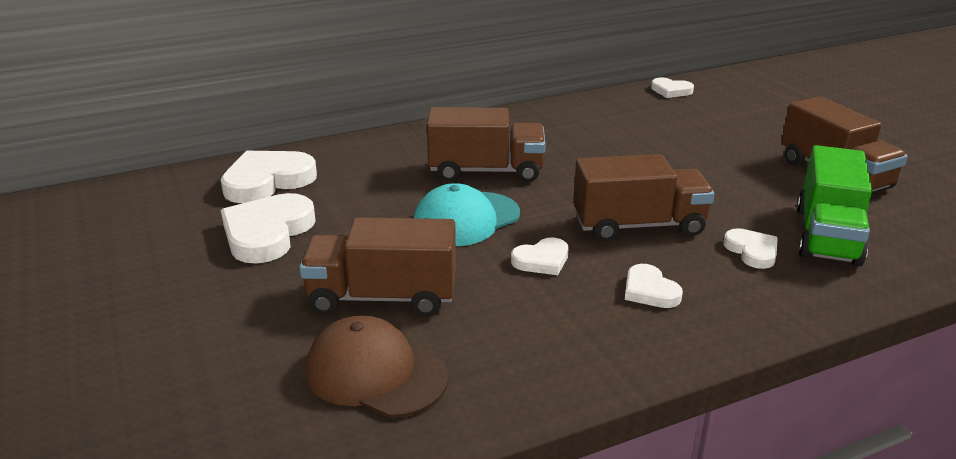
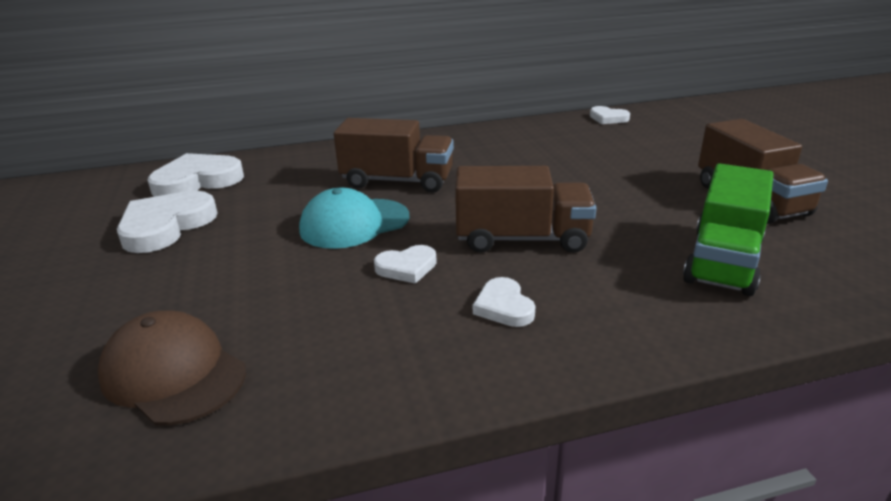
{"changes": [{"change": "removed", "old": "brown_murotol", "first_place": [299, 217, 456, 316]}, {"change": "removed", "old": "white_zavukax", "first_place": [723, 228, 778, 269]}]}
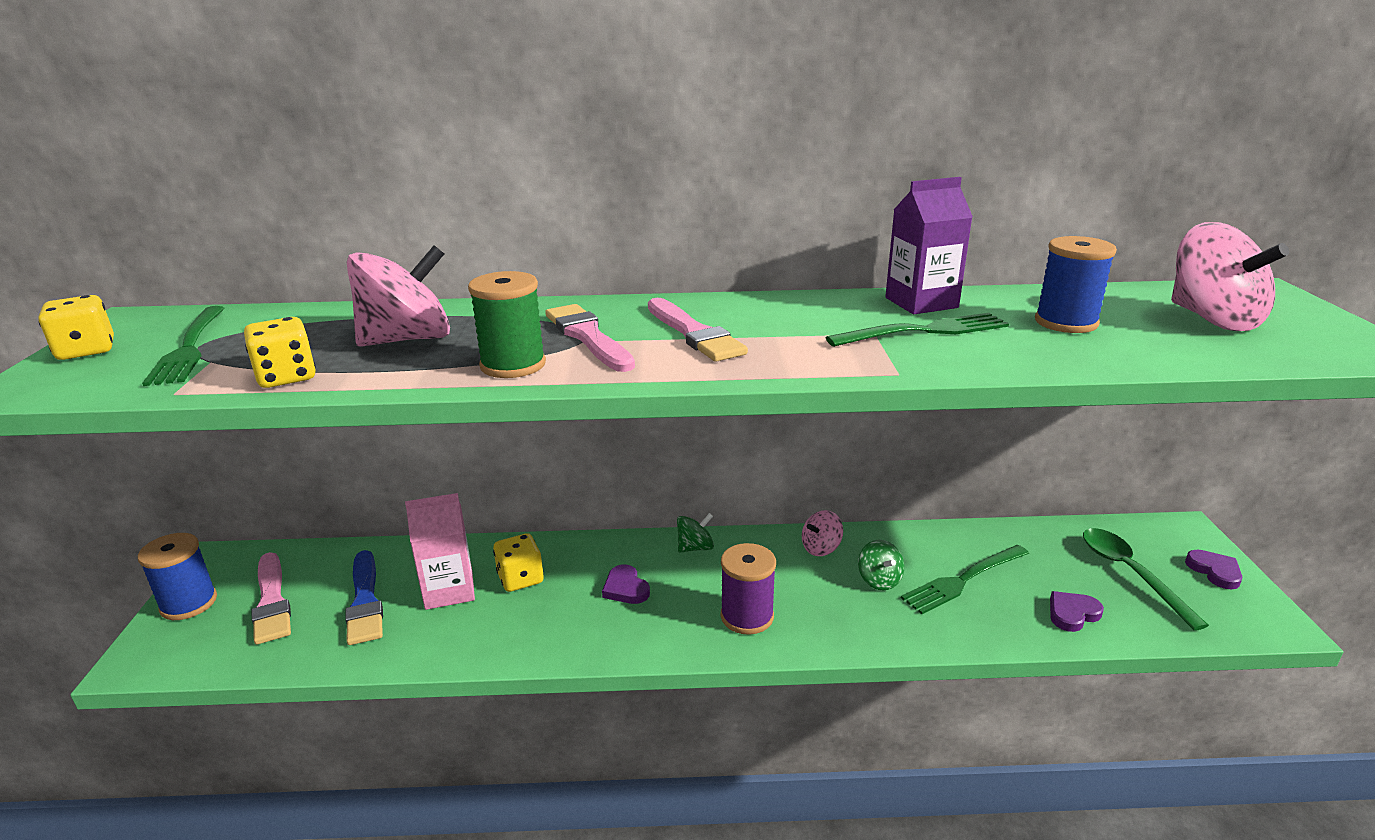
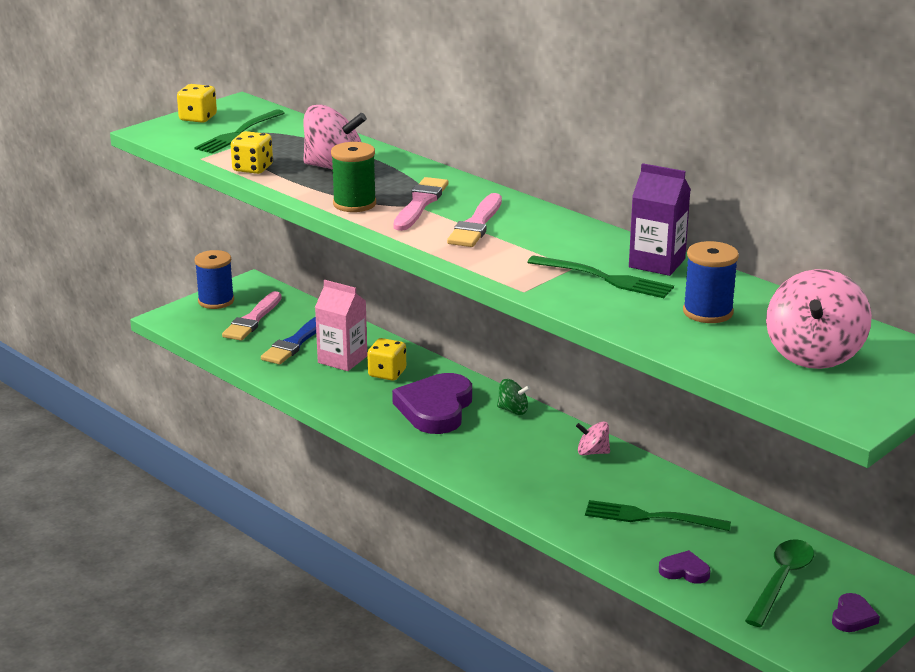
{"changes": [{"change": "resized", "old": "purple_zavukax", "first_place": [602, 564, 650, 604], "second_place": [392, 373, 472, 434], "factor": 2.15}, {"change": "removed", "old": "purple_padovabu", "first_place": [721, 543, 776, 635]}, {"change": "removed", "old": "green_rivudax", "first_place": [858, 540, 904, 590]}]}
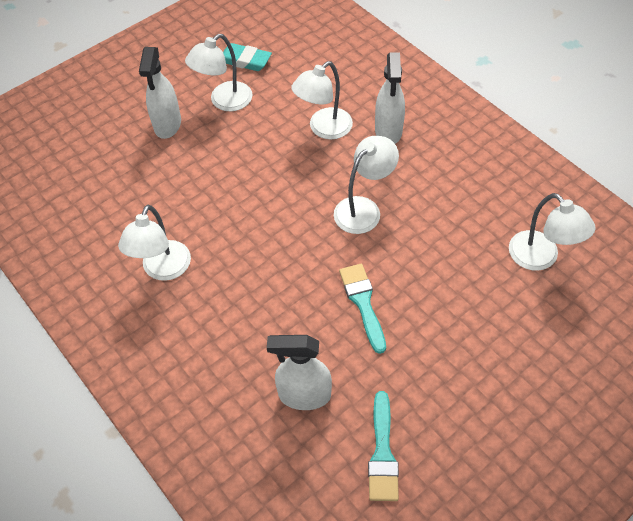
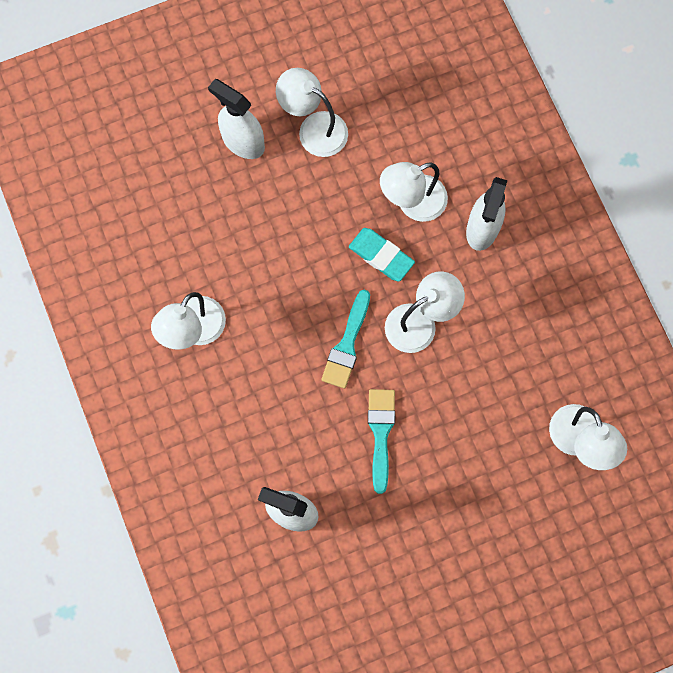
{"changes": [{"change": "turned", "old": "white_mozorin", "first_place": [139, 47, 181, 139], "second_place": [208, 79, 265, 159], "degrees": 105}, {"change": "turned", "old": "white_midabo", "first_place": [185, 34, 252, 111], "second_place": [276, 68, 348, 157], "degrees": 60}, {"change": "moved", "old": "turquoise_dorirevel", "first_place": [223, 43, 272, 71], "second_place": [349, 228, 415, 281]}, {"change": "moved", "old": "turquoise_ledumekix", "first_place": [368, 391, 399, 501], "second_place": [321, 290, 370, 389]}]}
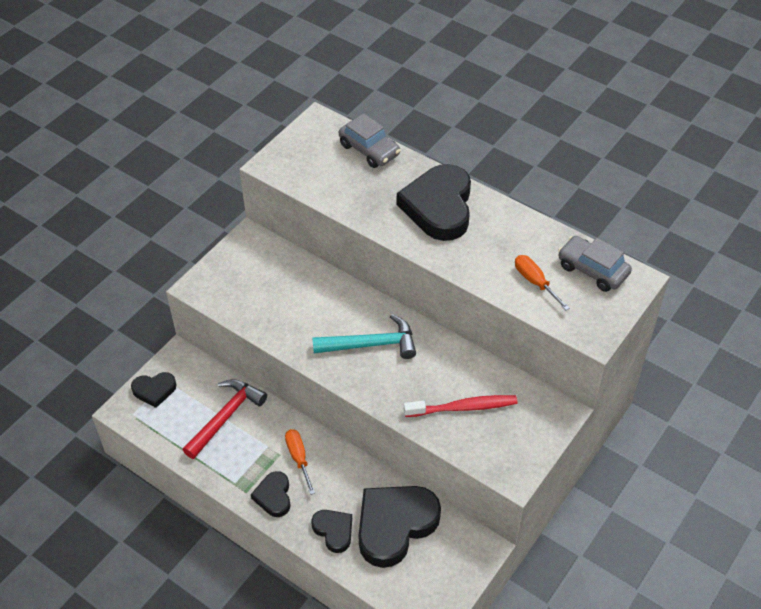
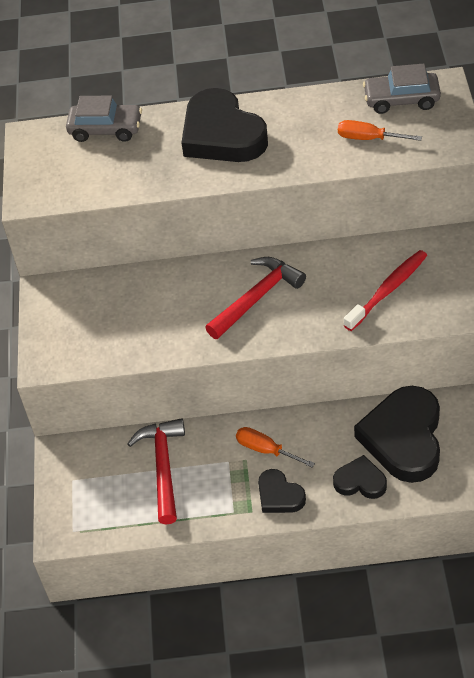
{"changes": [{"change": "removed", "old": "black_zavukax", "first_place": [131, 372, 176, 408]}, {"change": "recoloured", "old": "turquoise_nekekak", "new": "red_nekekak", "first_place": [312, 314, 416, 359], "second_place": [205, 257, 306, 339]}]}
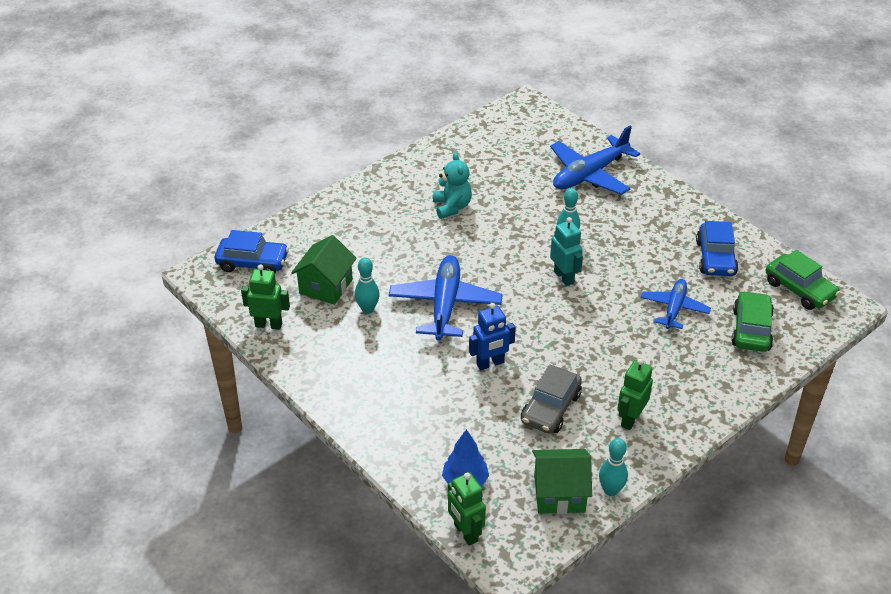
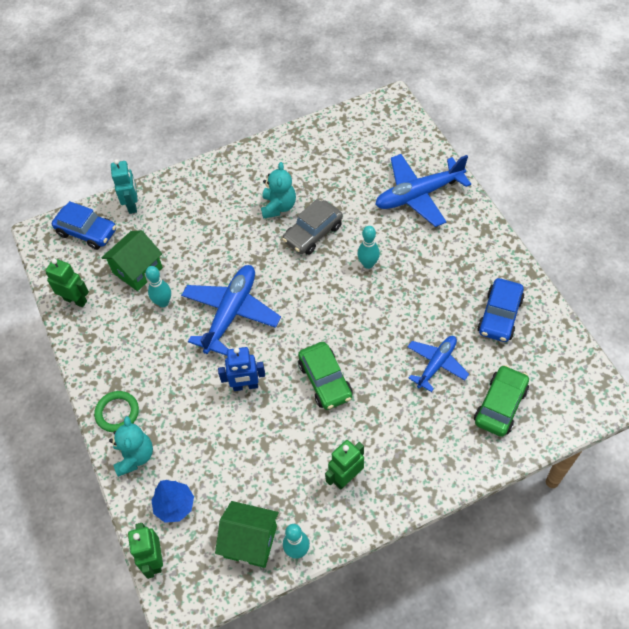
{"changes": [{"change": "moved", "old": "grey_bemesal", "first_place": [521, 364, 582, 434], "second_place": [282, 199, 343, 255]}, {"change": "moved", "old": "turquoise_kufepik", "first_place": [550, 217, 583, 286], "second_place": [111, 159, 138, 214]}, {"change": "moved", "old": "green_bemesal", "first_place": [766, 250, 840, 310], "second_place": [298, 342, 353, 410]}, {"change": "added", "new": "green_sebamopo", "second_place": [94, 391, 139, 432]}, {"change": "added", "new": "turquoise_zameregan", "second_place": [109, 416, 153, 477]}]}
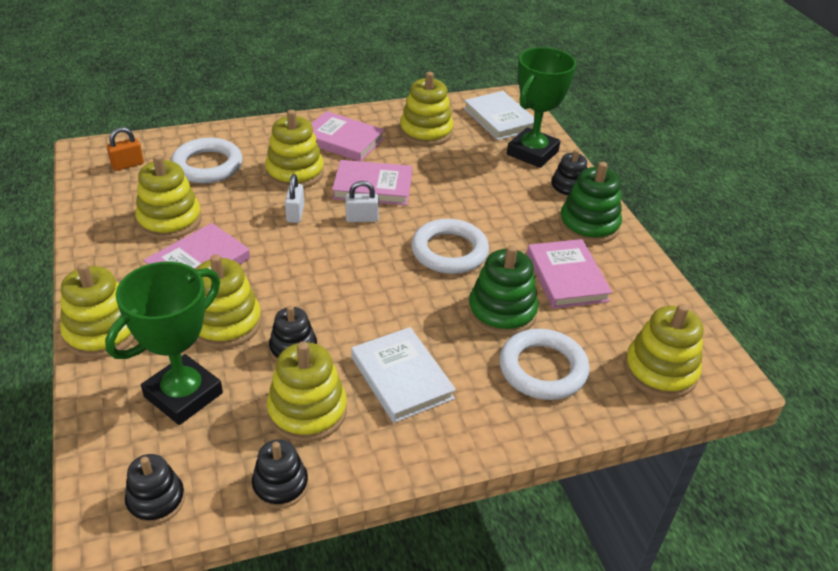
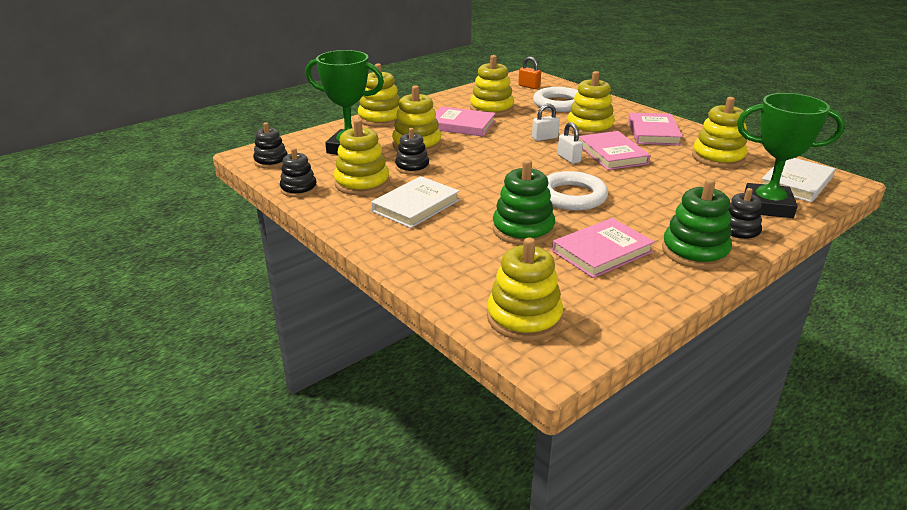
{"changes": [{"change": "removed", "old": "white_sebamopo", "first_place": [499, 329, 590, 400]}]}
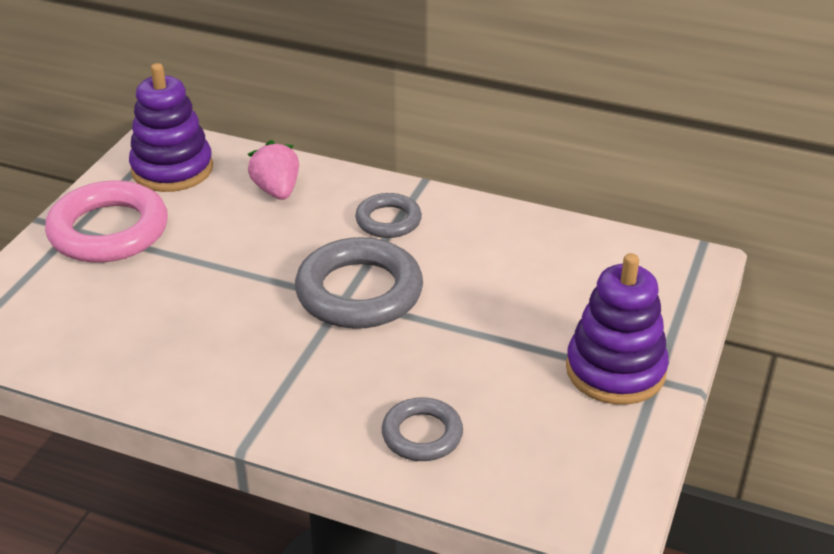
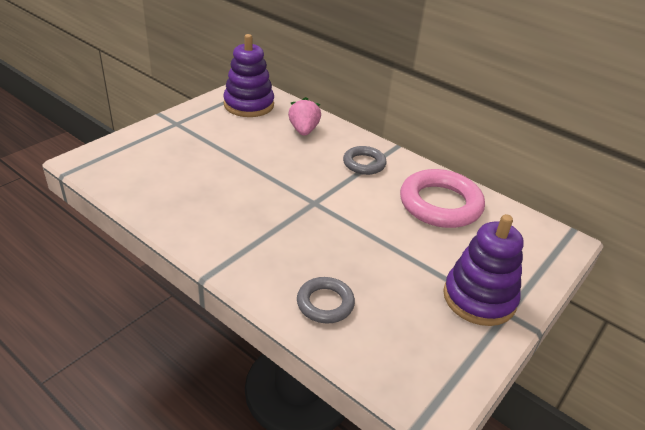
{"changes": [{"change": "moved", "old": "pink_sebamopo", "first_place": [45, 181, 168, 263], "second_place": [400, 169, 485, 228]}, {"change": "removed", "old": "grey_sebamopo", "first_place": [295, 237, 423, 329]}]}
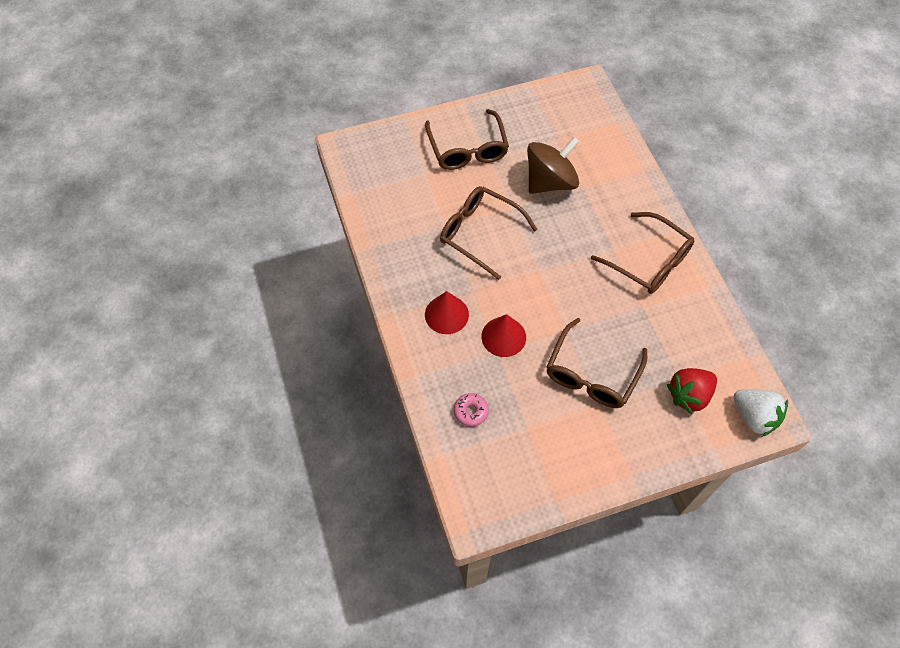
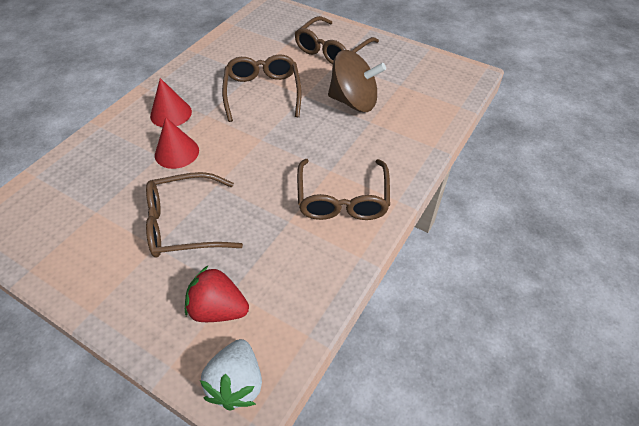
{"changes": [{"change": "removed", "old": "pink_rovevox", "first_place": [454, 393, 489, 427]}]}
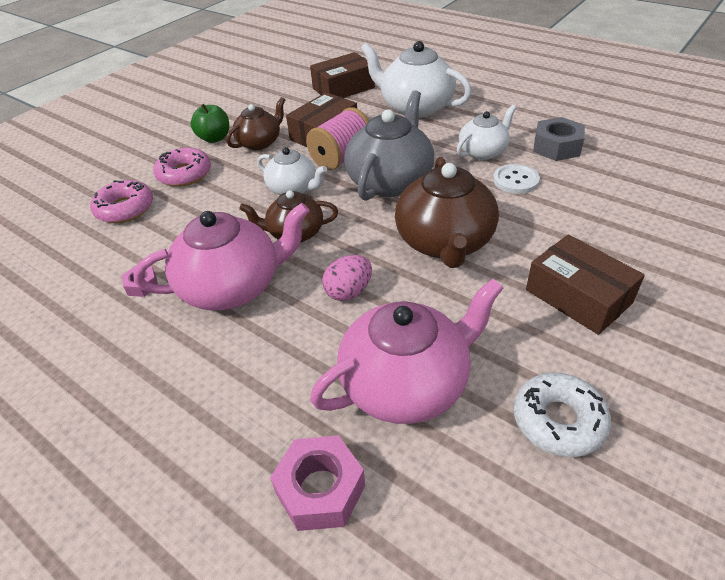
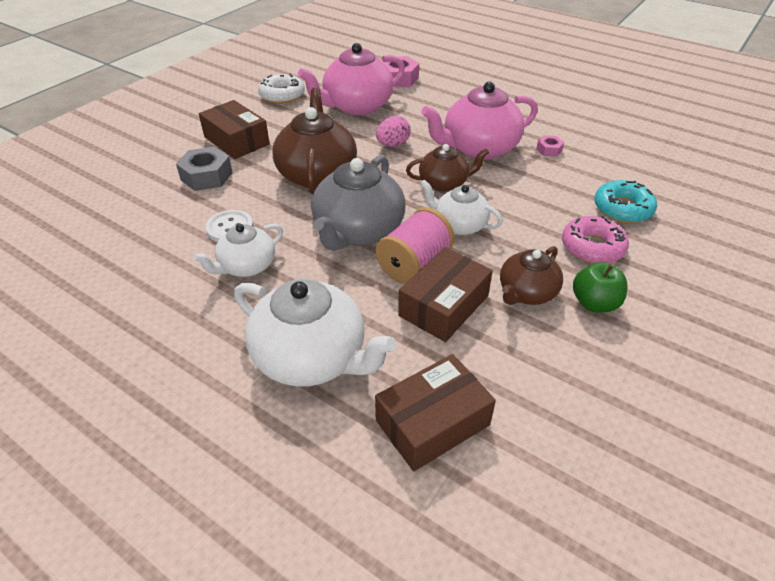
{"changes": [{"change": "recoloured", "old": "pink_rovevox", "new": "turquoise_rovevox", "first_place": [90, 180, 153, 223], "second_place": [594, 180, 657, 223]}, {"change": "moved", "old": "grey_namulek", "first_place": [533, 117, 585, 161], "second_place": [176, 147, 233, 191]}]}
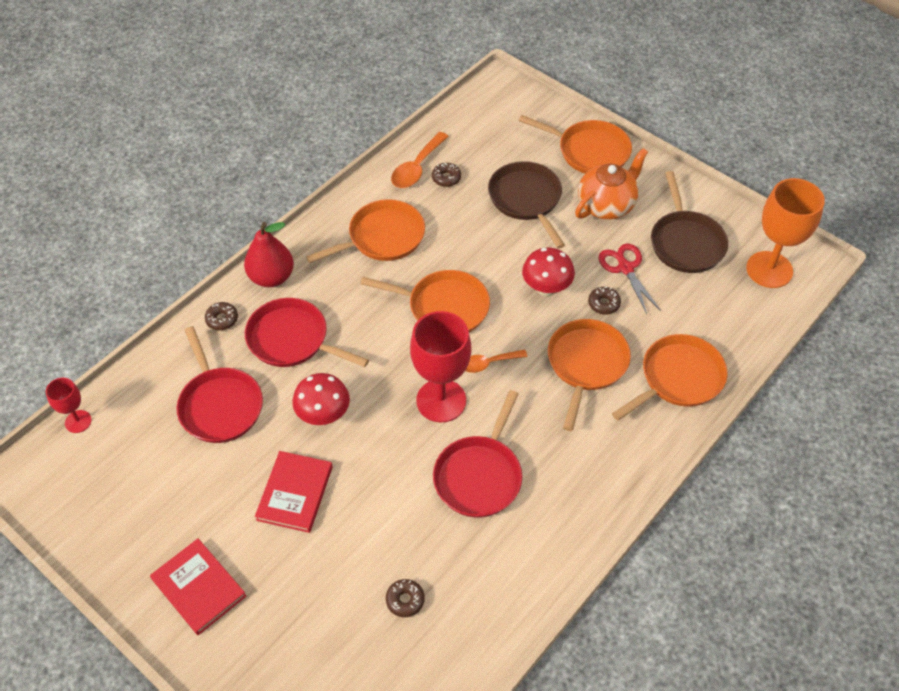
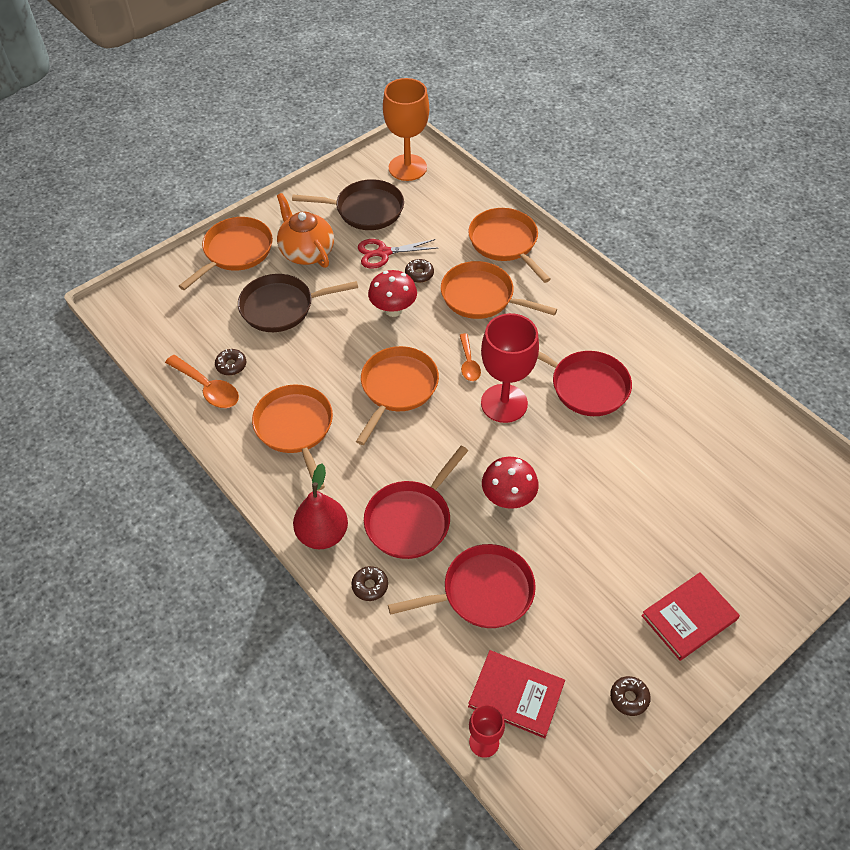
{"changes": [{"change": "moved", "old": "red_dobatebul", "first_place": [255, 451, 333, 533], "second_place": [468, 650, 565, 739]}, {"change": "moved", "old": "brown_rovevox", "first_place": [386, 579, 425, 617], "second_place": [610, 676, 651, 716]}]}
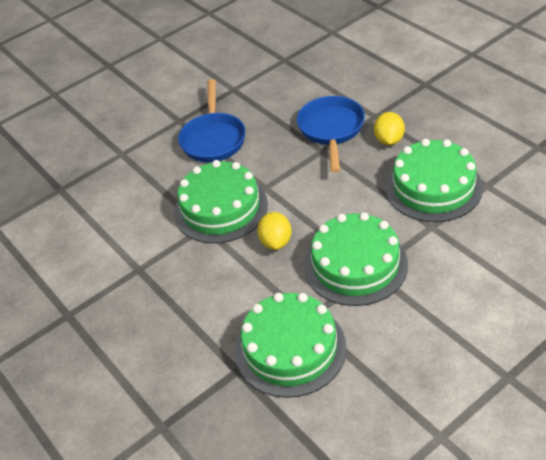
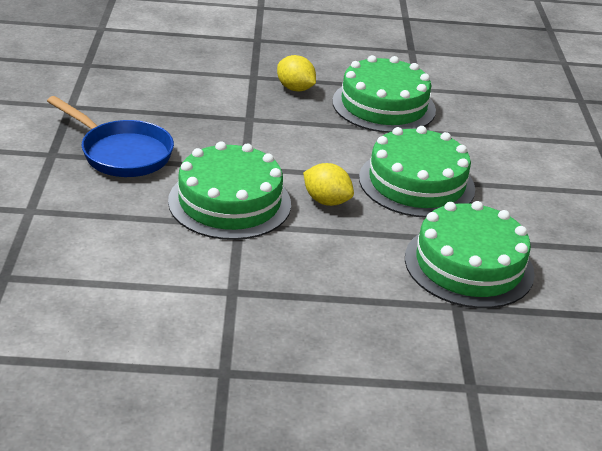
{"changes": [{"change": "removed", "old": "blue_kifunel", "first_place": [297, 96, 365, 173]}]}
